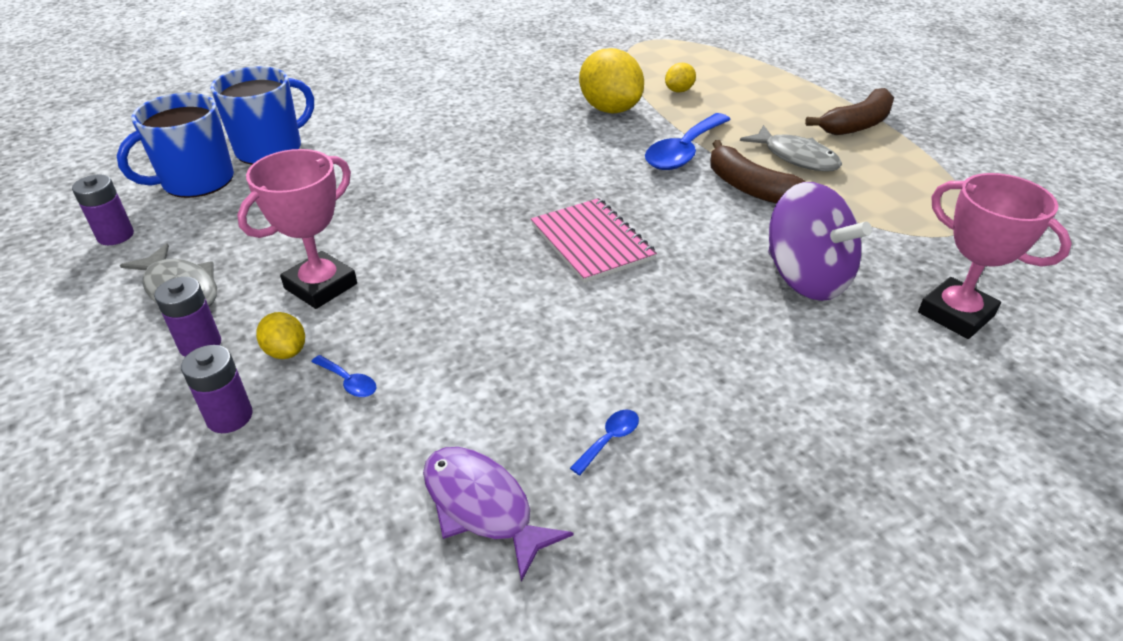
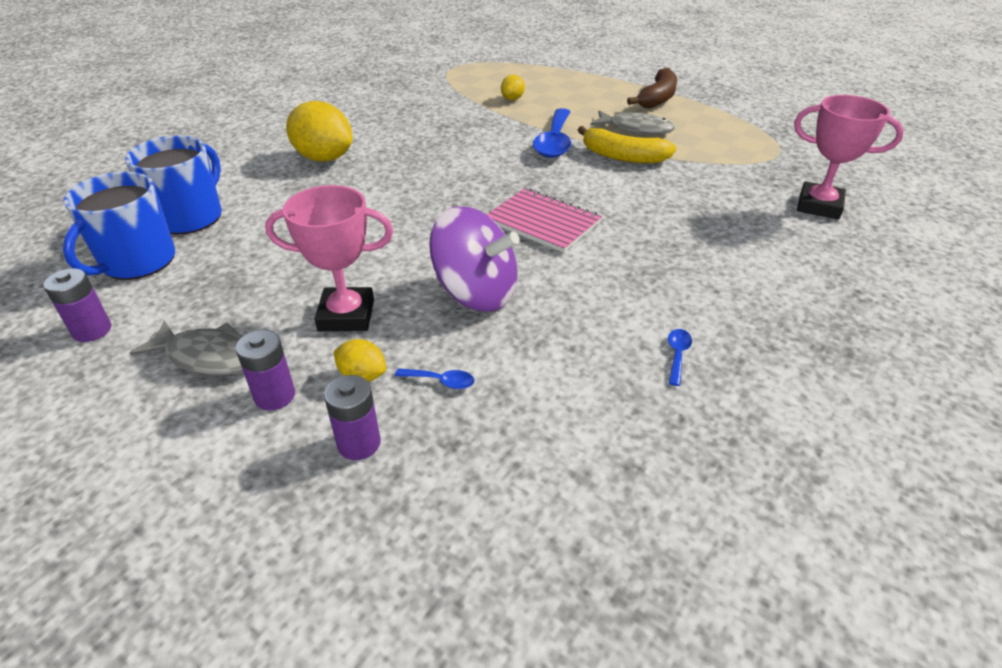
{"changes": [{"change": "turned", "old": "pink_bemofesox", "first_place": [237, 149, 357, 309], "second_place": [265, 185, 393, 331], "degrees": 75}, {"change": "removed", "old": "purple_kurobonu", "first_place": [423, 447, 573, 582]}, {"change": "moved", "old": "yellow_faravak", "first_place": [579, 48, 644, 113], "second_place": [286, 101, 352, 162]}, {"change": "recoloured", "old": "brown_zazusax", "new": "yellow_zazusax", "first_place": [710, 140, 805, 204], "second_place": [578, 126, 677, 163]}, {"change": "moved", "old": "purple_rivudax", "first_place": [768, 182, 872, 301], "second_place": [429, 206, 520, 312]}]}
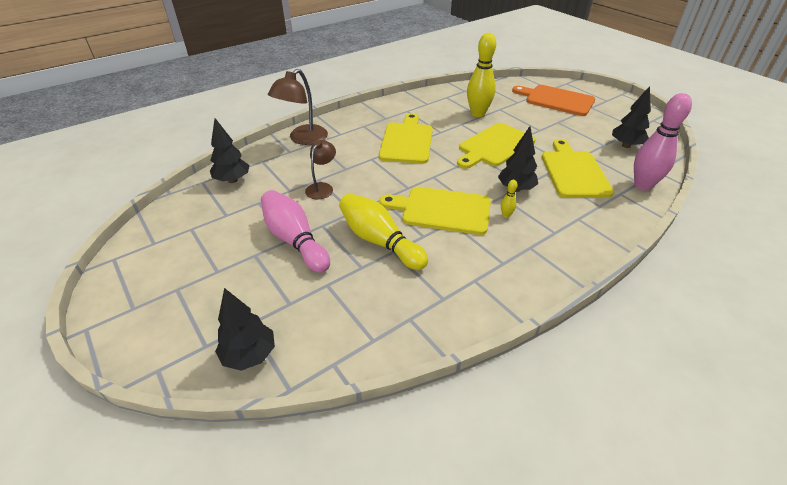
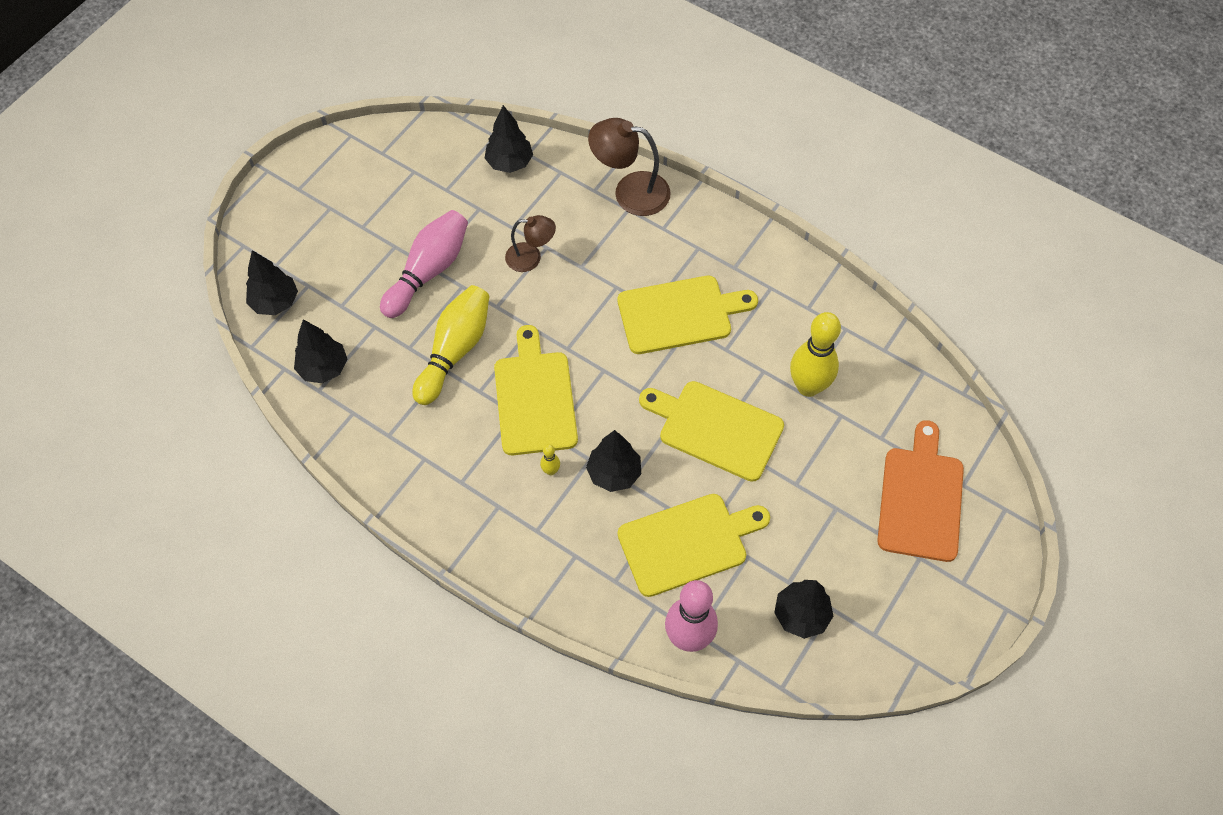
{"changes": [{"change": "added", "new": "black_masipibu", "second_place": [294, 319, 347, 383]}]}
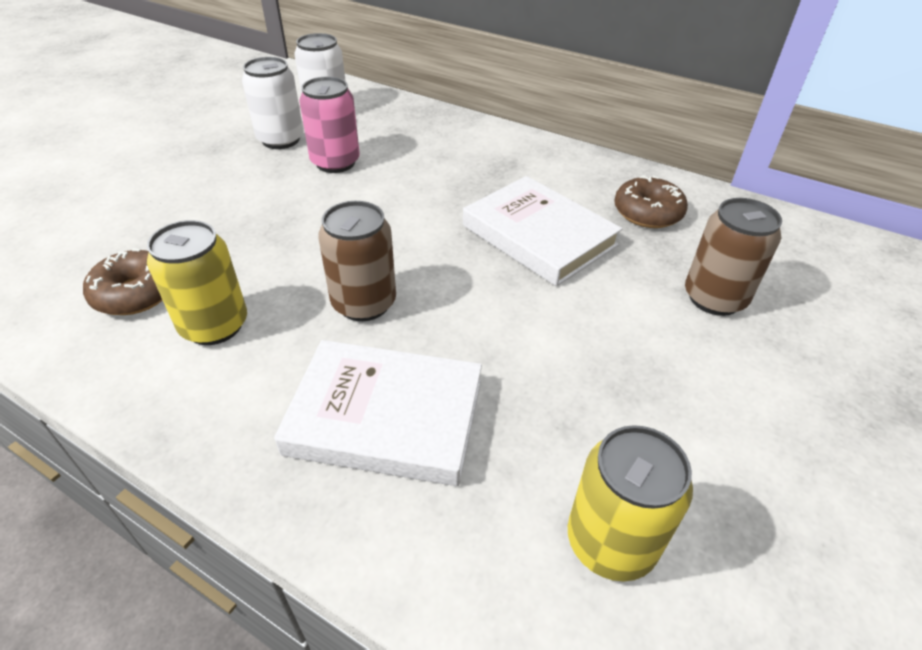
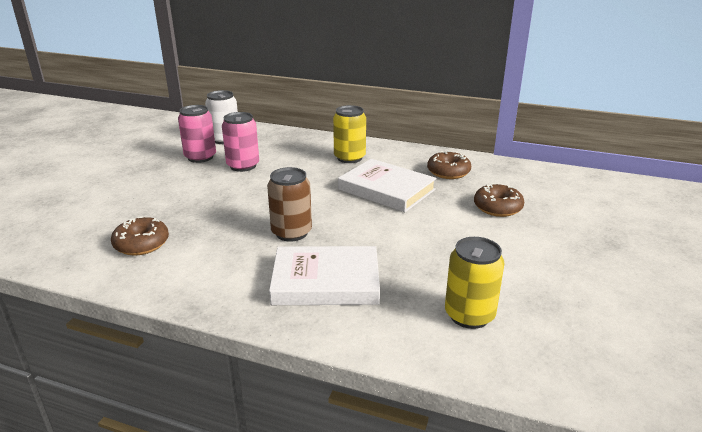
{"changes": [{"change": "moved", "old": "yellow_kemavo", "first_place": [147, 220, 247, 345], "second_place": [333, 105, 366, 163]}, {"change": "recoloured", "old": "white_kemavo", "new": "pink_kemavo", "first_place": [242, 57, 304, 149], "second_place": [178, 105, 216, 163]}, {"change": "replaced", "old": "brown_kemavo", "new": "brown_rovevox", "first_place": [685, 198, 782, 316], "second_place": [474, 183, 524, 217]}]}
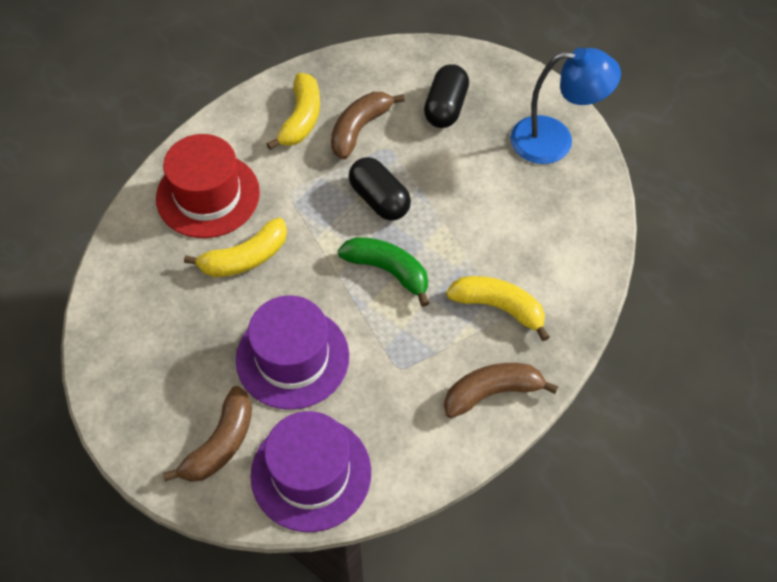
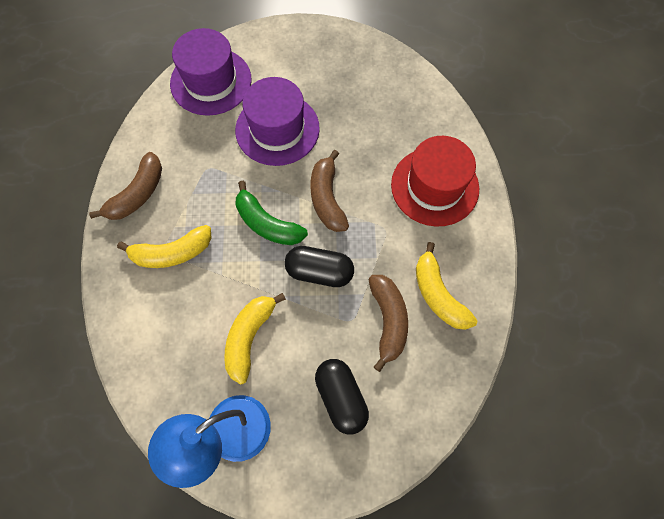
{"changes": [{"change": "moved", "old": "brown_zazusax", "first_place": [163, 386, 252, 482], "second_place": [310, 150, 349, 232]}, {"change": "moved", "old": "yellow_zazusax", "first_place": [184, 218, 287, 277], "second_place": [224, 293, 286, 384]}, {"change": "turned", "old": "green_zazusax", "first_place": [338, 237, 429, 307], "second_place": [236, 181, 308, 245], "degrees": 45}]}
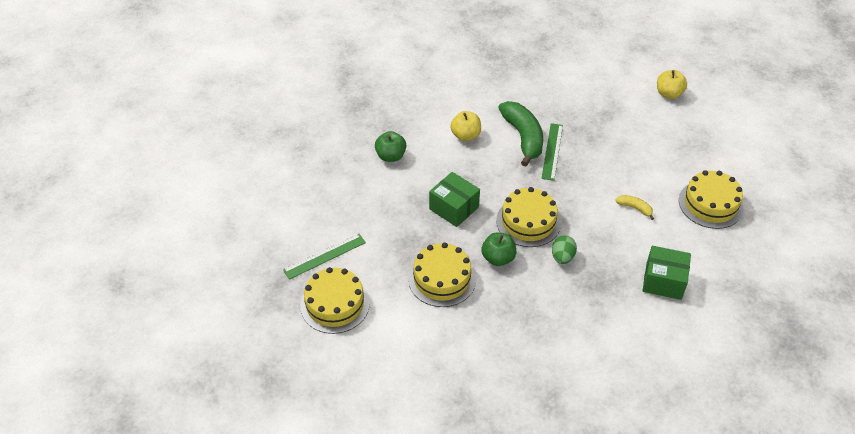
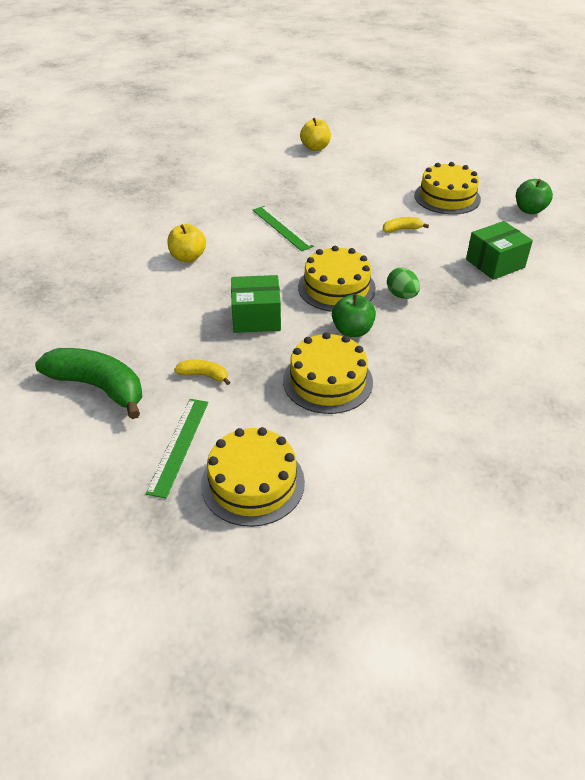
{"changes": [{"change": "moved", "old": "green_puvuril", "first_place": [375, 131, 406, 162], "second_place": [516, 179, 553, 214]}, {"change": "moved", "old": "green_zazusax", "first_place": [498, 101, 543, 167], "second_place": [35, 348, 142, 419]}, {"change": "added", "new": "yellow_zazusax", "second_place": [174, 360, 231, 385]}]}
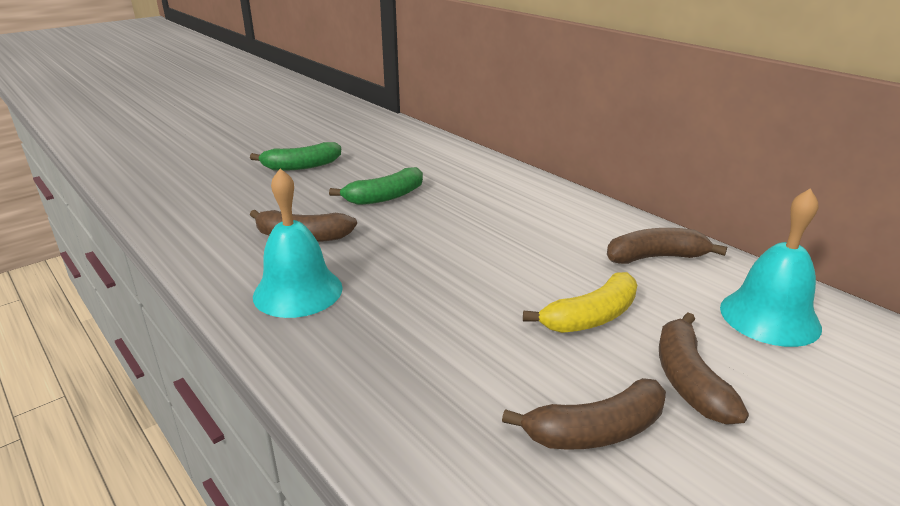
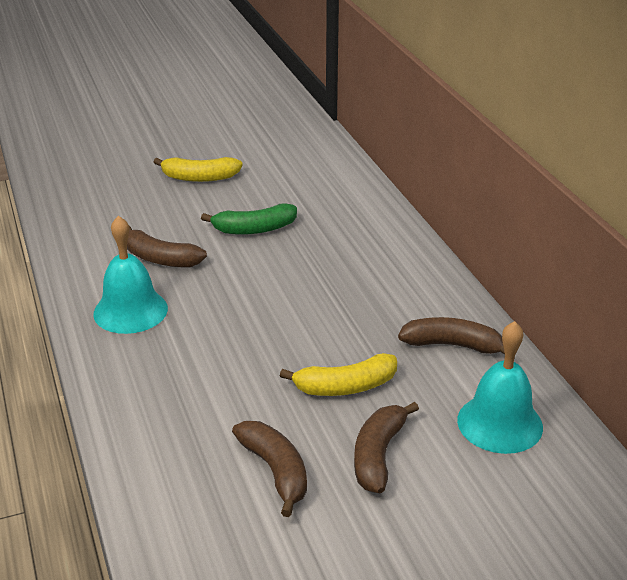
{"changes": [{"change": "recoloured", "old": "green_zazusax", "new": "yellow_zazusax", "first_place": [250, 142, 341, 171], "second_place": [154, 157, 242, 182]}, {"change": "turned", "old": "brown_zazusax", "first_place": [502, 378, 666, 450], "second_place": [232, 421, 307, 517], "degrees": -120}]}
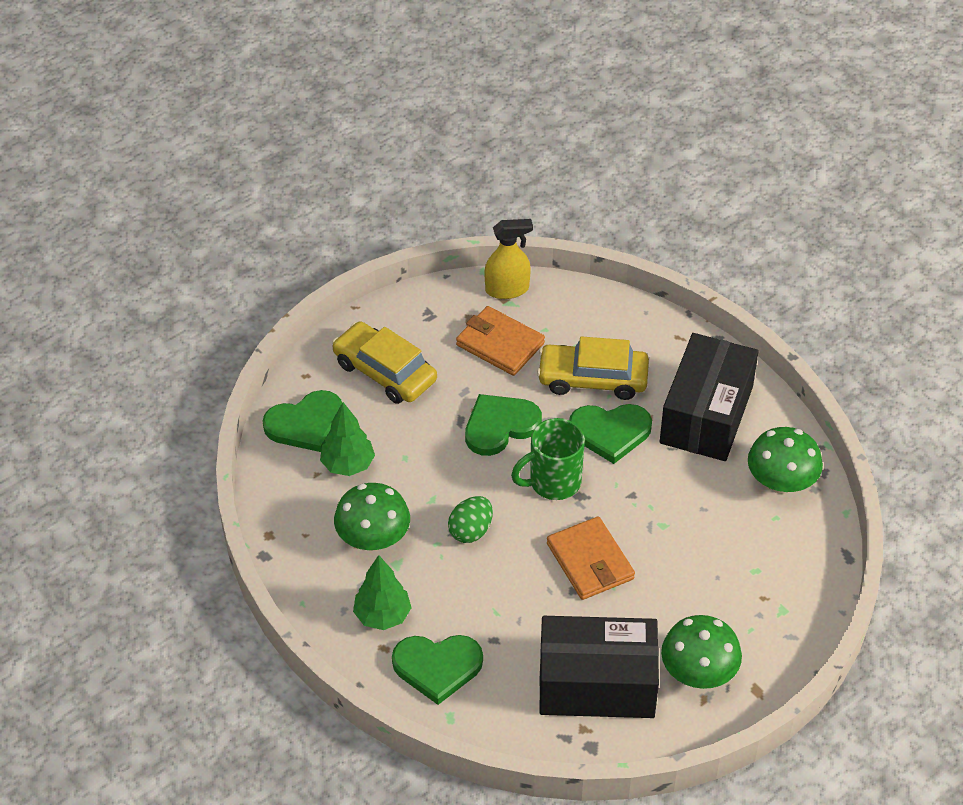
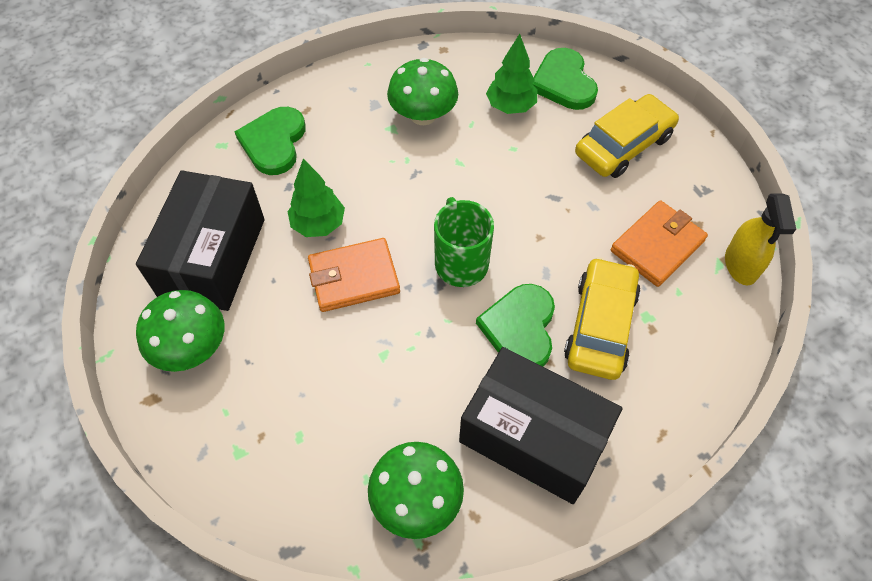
{"changes": [{"change": "moved", "old": "green_masipibu", "first_place": [353, 555, 412, 630], "second_place": [287, 159, 345, 237]}, {"change": "removed", "old": "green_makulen", "first_place": [448, 496, 493, 543]}, {"change": "removed", "old": "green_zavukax", "first_place": [465, 394, 542, 456]}]}
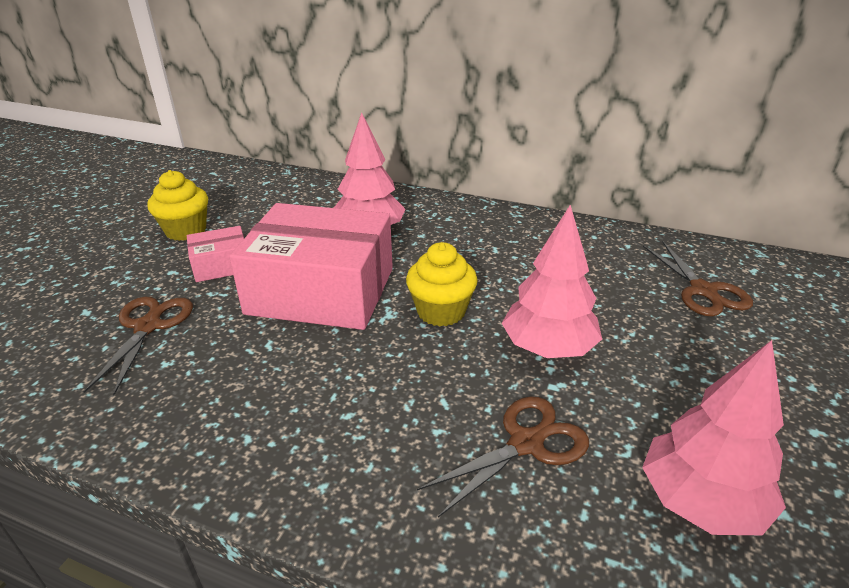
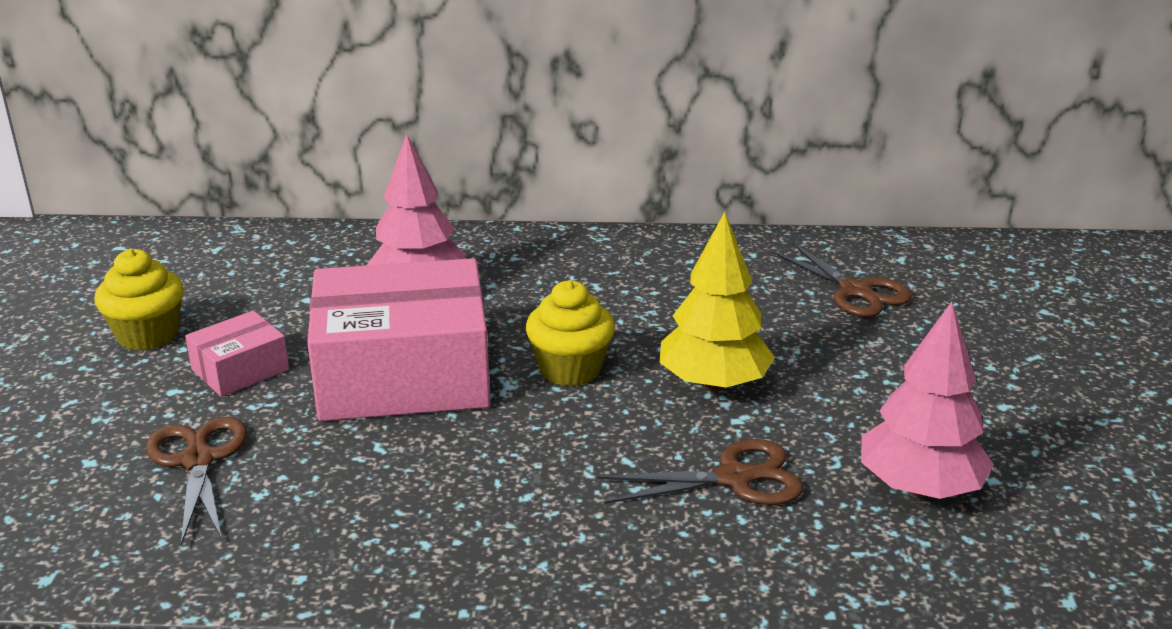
{"changes": [{"change": "turned", "old": "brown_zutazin", "first_place": [417, 396, 589, 517], "second_place": [598, 439, 803, 505], "degrees": 45}, {"change": "recoloured", "old": "pink_masipibu", "new": "yellow_masipibu", "first_place": [502, 205, 602, 358], "second_place": [659, 212, 775, 391]}]}
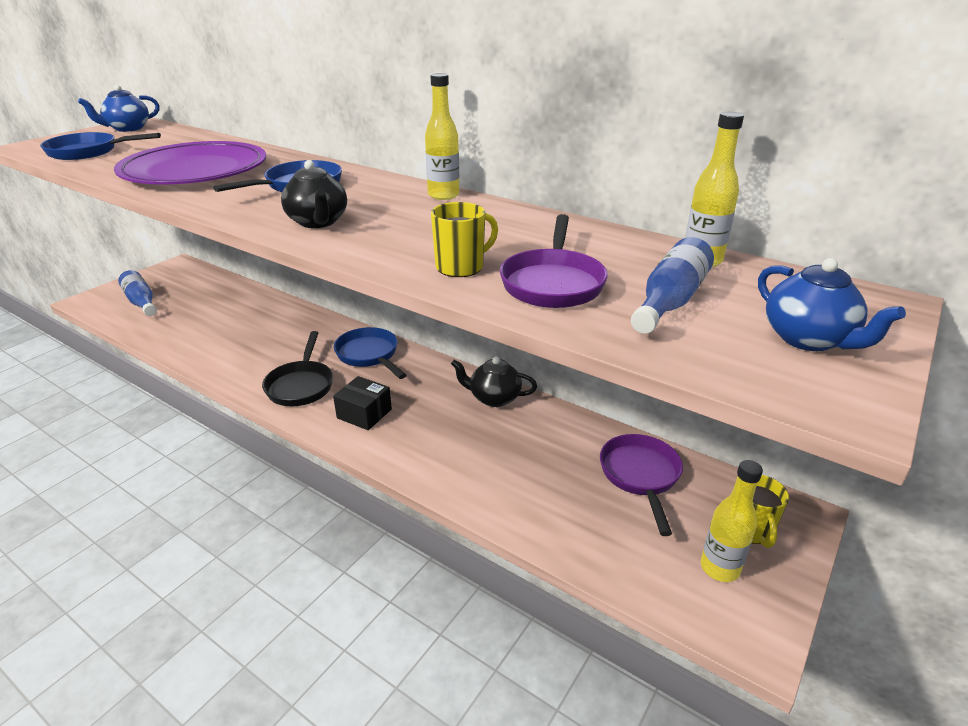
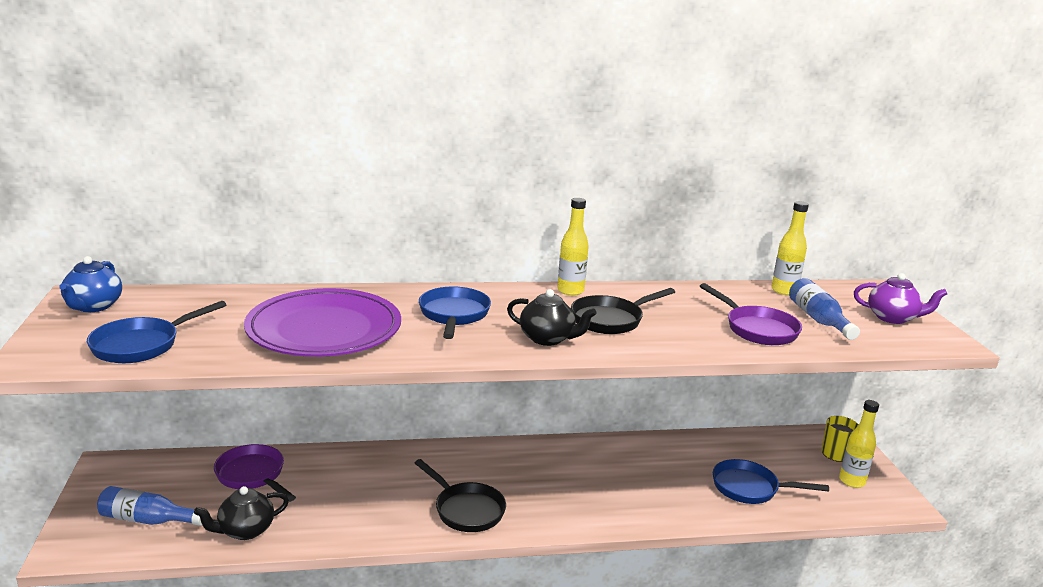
{"changes": [{"change": "removed", "old": "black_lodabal", "first_place": [333, 376, 392, 430]}, {"change": "moved", "old": "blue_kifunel", "first_place": [334, 327, 406, 379], "second_place": [713, 459, 829, 504]}, {"change": "removed", "old": "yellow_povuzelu", "first_place": [431, 202, 498, 277]}, {"change": "moved", "old": "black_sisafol", "first_place": [451, 356, 537, 407], "second_place": [194, 486, 289, 540]}, {"change": "moved", "old": "purple_kifunel", "first_place": [600, 434, 683, 536], "second_place": [214, 444, 296, 502]}, {"change": "recoloured", "old": "blue_sisafol", "new": "purple_sisafol", "first_place": [758, 258, 906, 351], "second_place": [854, 273, 947, 324]}, {"change": "added", "new": "black_kifunel", "second_place": [571, 288, 675, 334]}]}
